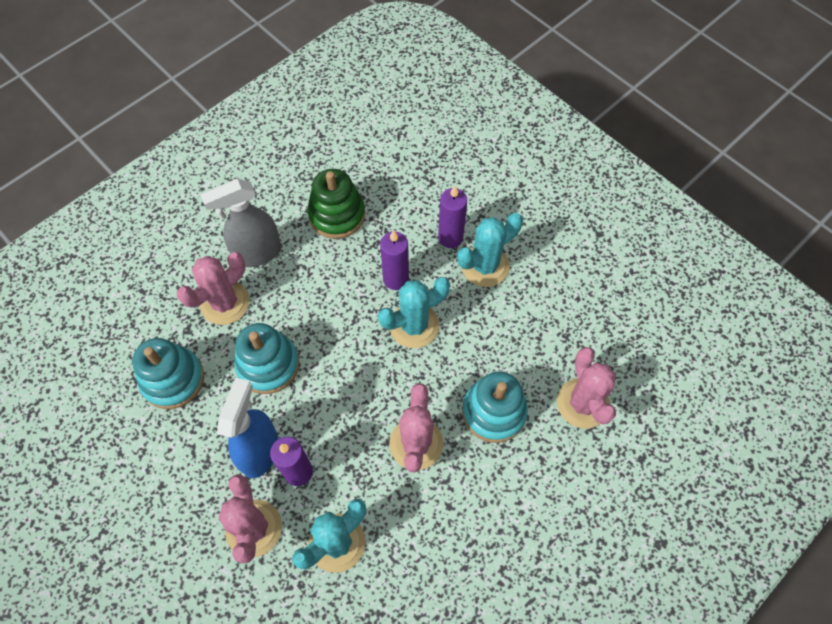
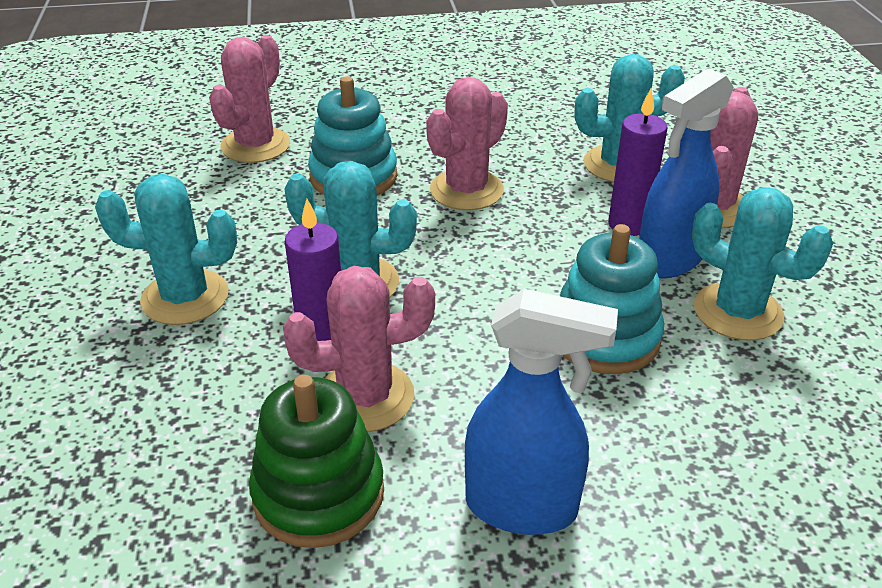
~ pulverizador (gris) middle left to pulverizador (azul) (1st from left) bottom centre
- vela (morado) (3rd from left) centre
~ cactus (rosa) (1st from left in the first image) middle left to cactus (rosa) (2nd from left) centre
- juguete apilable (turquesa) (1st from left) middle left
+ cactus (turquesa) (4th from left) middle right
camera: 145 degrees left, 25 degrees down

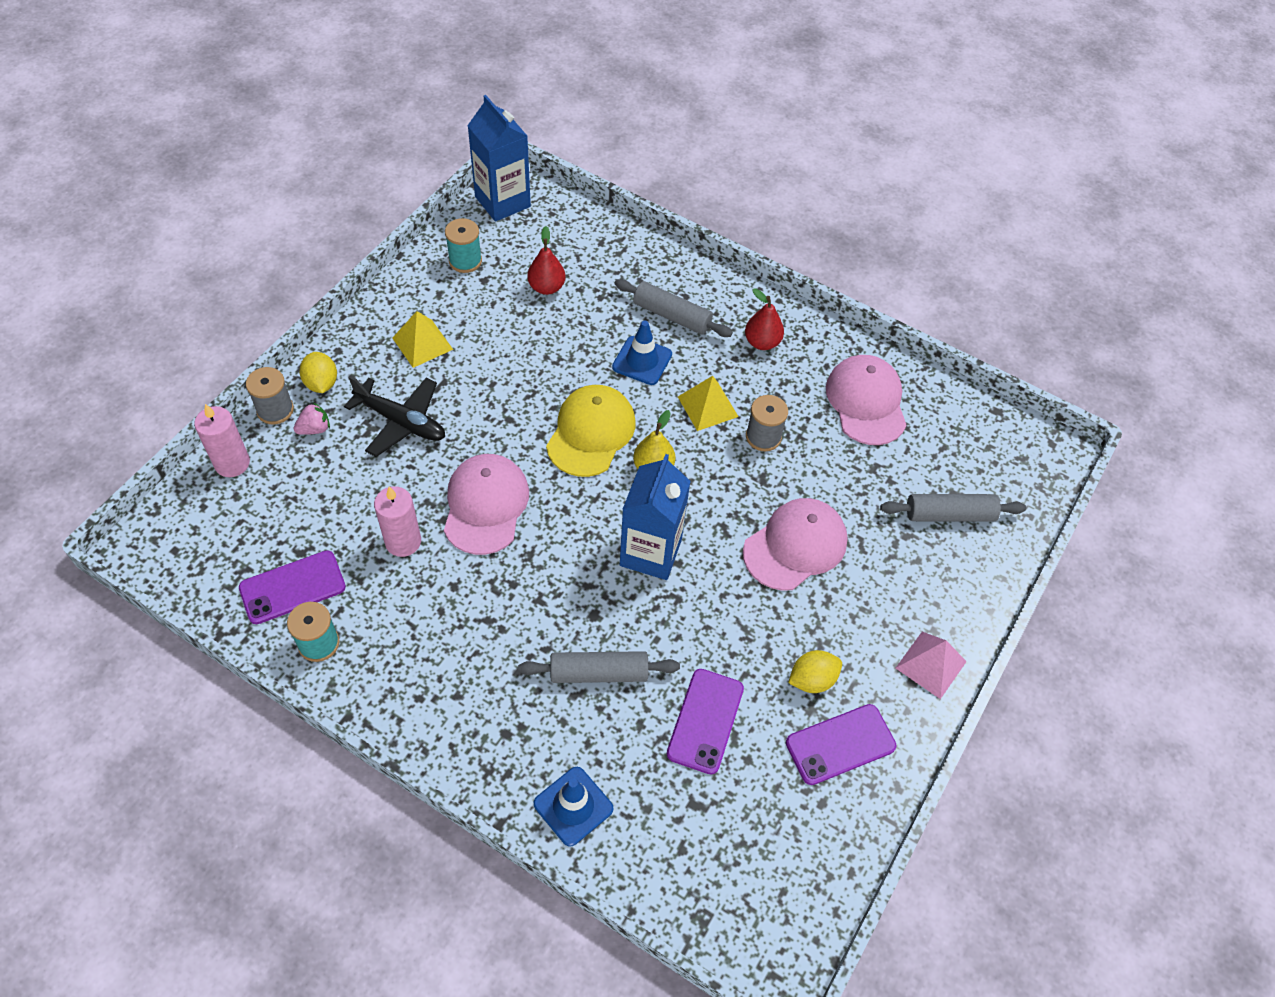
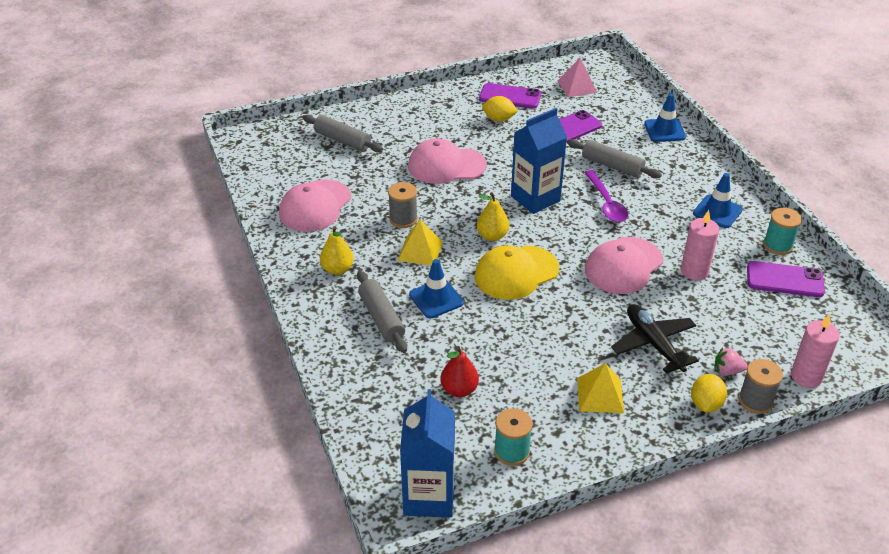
~ pera (rojo) (2nd from left) top centre to pera (amarillo) (1st from left) centre
~ pirámide (rosa) bottom right to top centre
+ cuchara (morado) middle right
+ cono de tráfico (azul) (3rd from left) middle right
camera: 140 degrees left, 15 degrees down

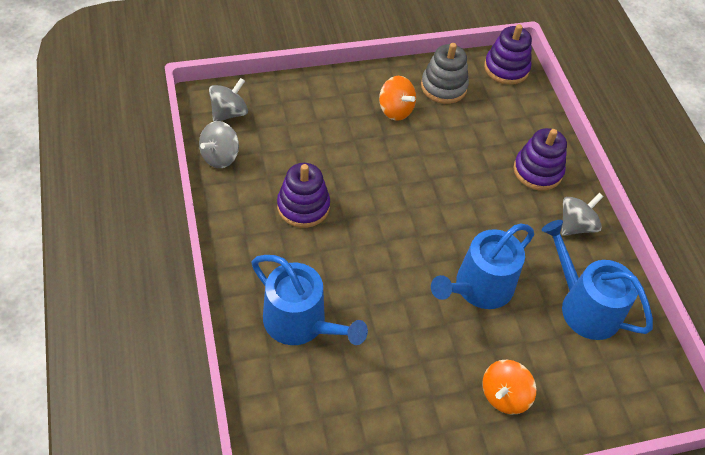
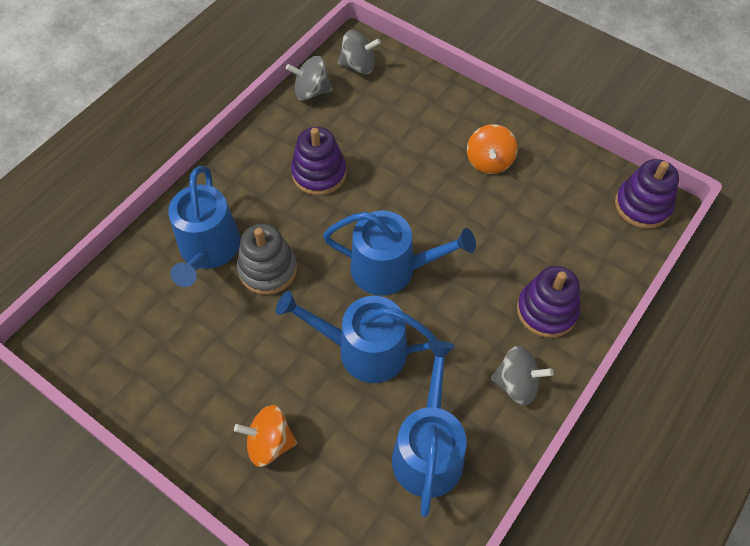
~ juguete apilable (gris) top centre to centre
+ regadera (azul) (3rd from left) centre
camera: 55 degrees right, 5 degrees up

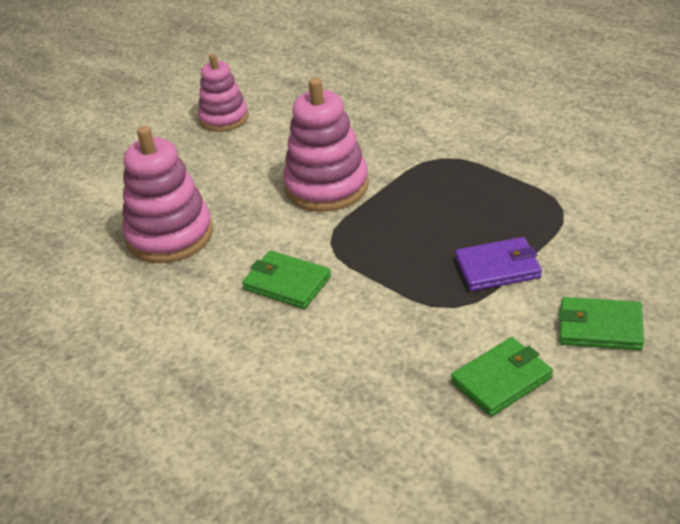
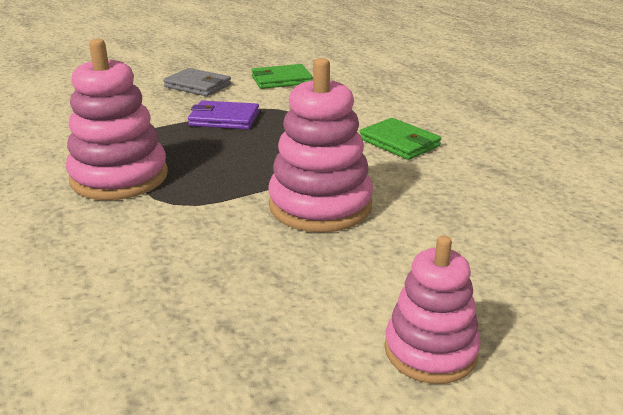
~ juguete apilable (rosa) (1st from left) middle left to top left
~ cartera (verde) (3rd from left) middle right to cartera (gris) top left
camera: 165 degrees left, 10 degrees down

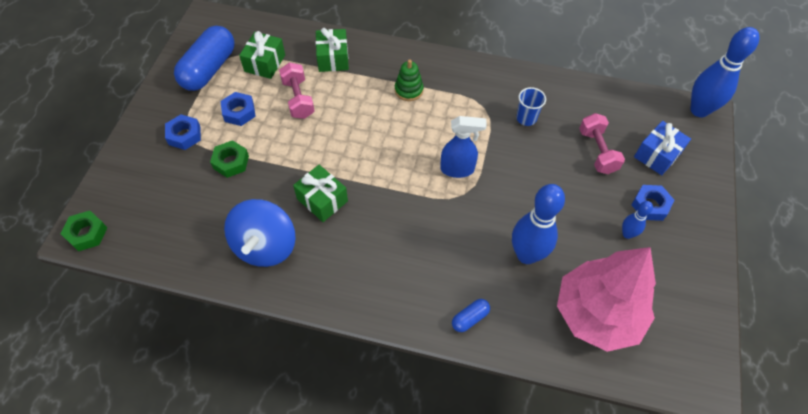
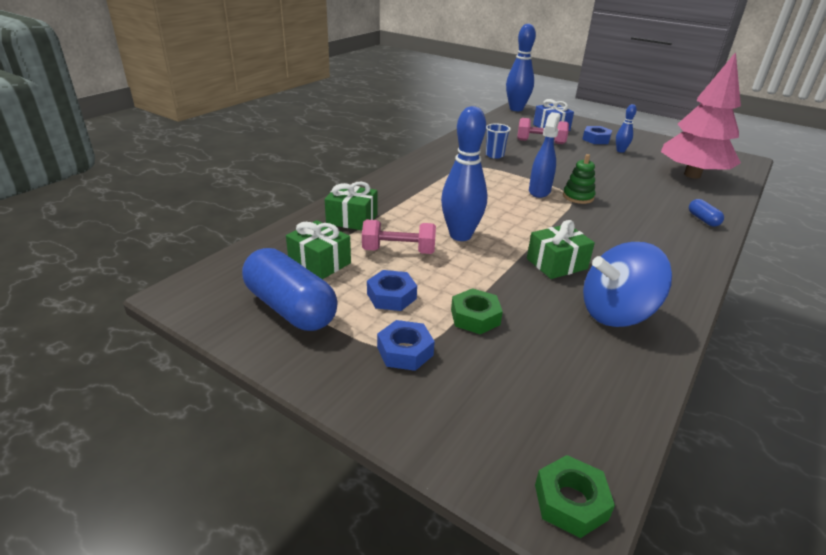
~ juguete apilable (verde) top centre to top right
~ bolo (azul) (1st from left) centre to top centre
~ peonza (azul) middle left = middle right 135 degrees clockwise
camera: 70 degrees left, 25 degrees down

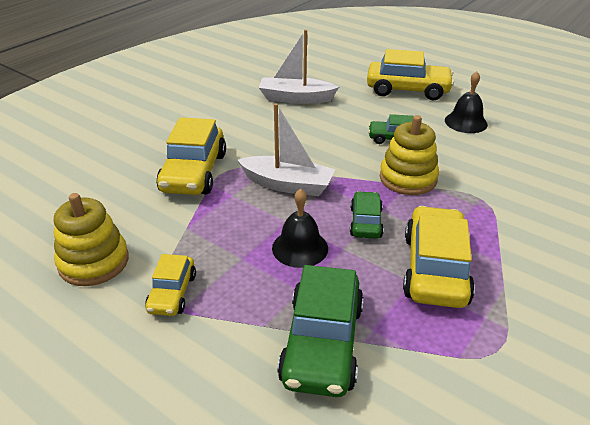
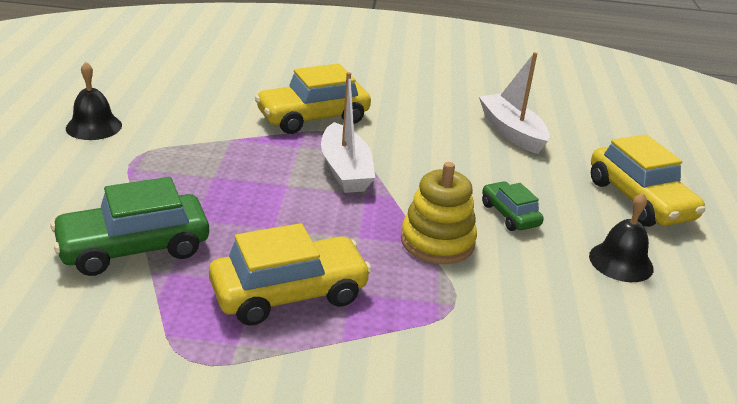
~ campana (negro) (1st from left) centre to top left
- coche (verde) (2nd from left) centre
- juguete apilable (amarillo) (1st from left) middle left
- coche (amarillo) (1st from left) bottom left
camera: 55 degrees right, 5 degrees down

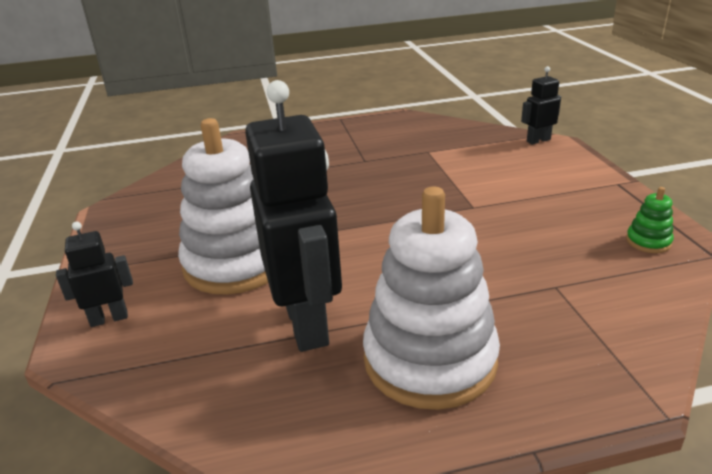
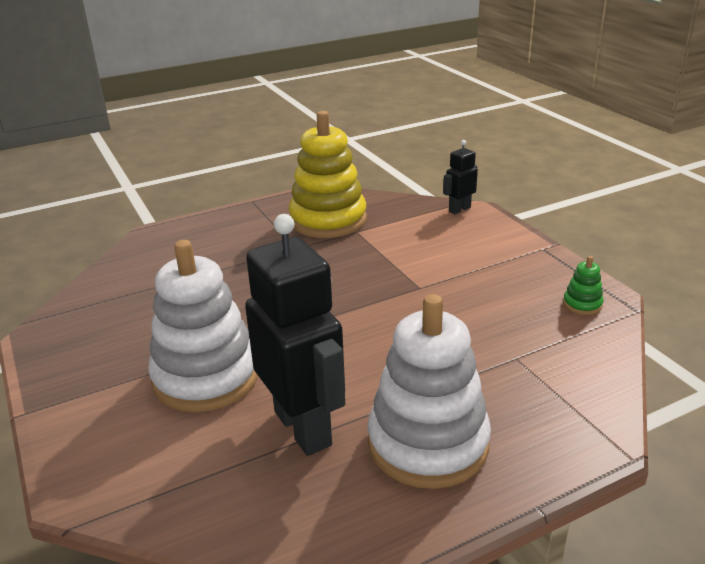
- robot (negro) (1st from left) middle left
+ juguete apilable (amarillo) top centre
camera: 15 degrees left, 0 degrees up

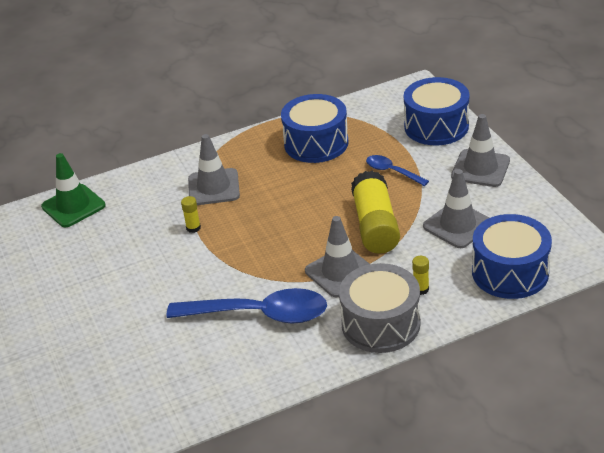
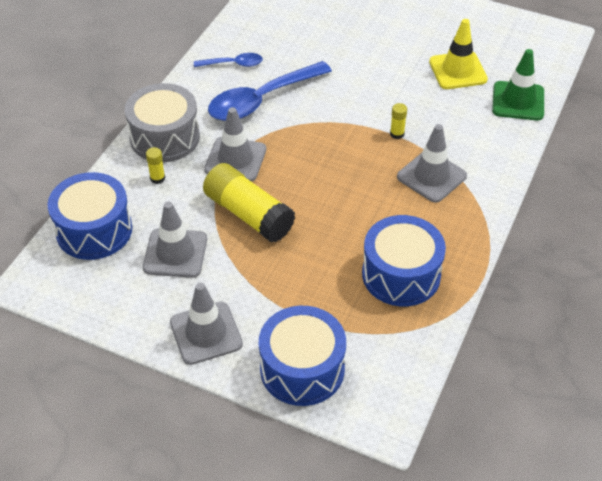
~ cuchara (azul) (2nd from left in the first image) centre to cuchara (azul) (1st from left) top centre
+ cono de tráfico (amarillo) top right
camera: 135 degrees right, 10 degrees up

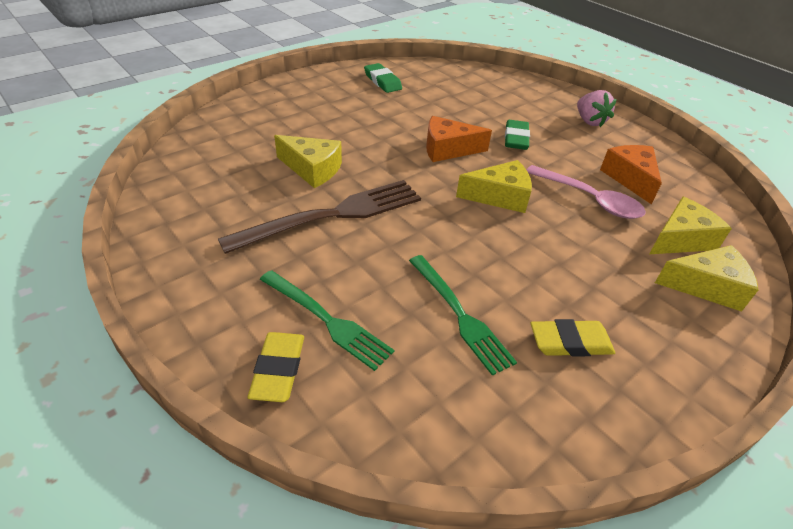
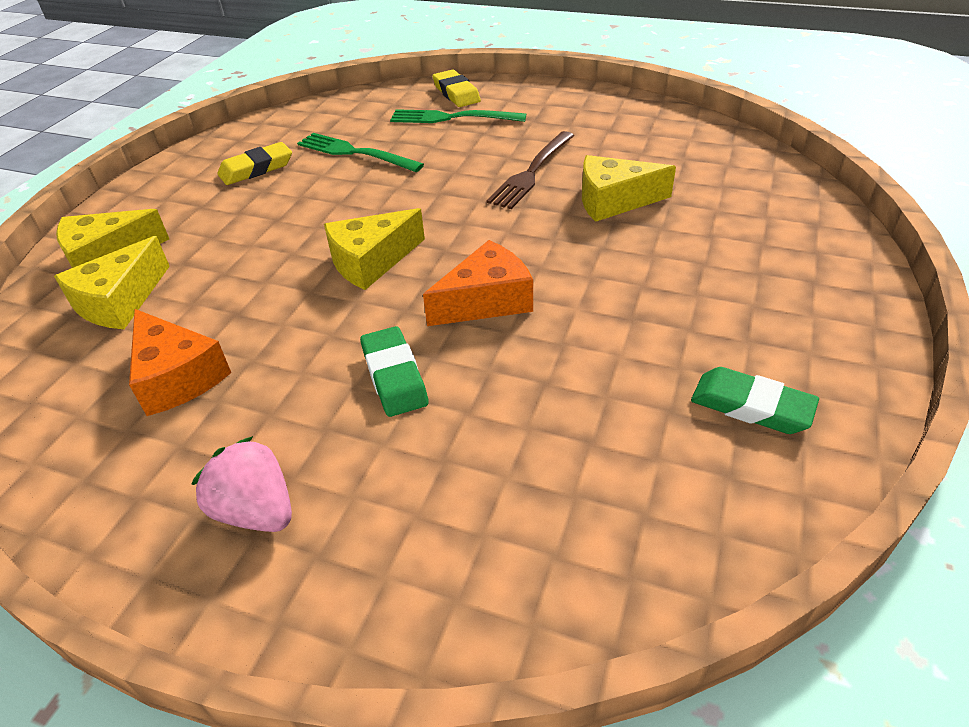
- cuchara (rosa) middle right
~ tenedor (marrón) centre = top centre x0.66
camera: 155 degrees right, 0 degrees up

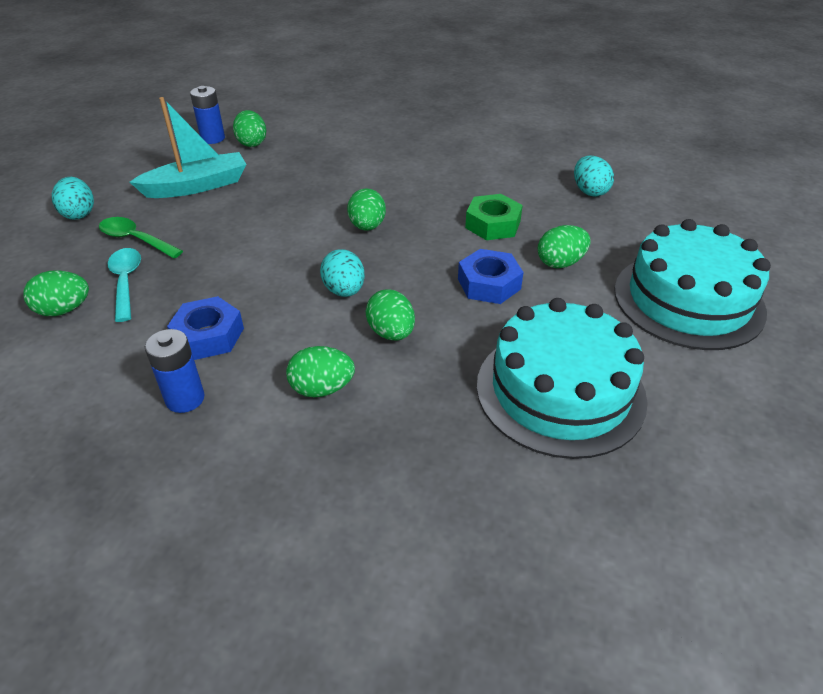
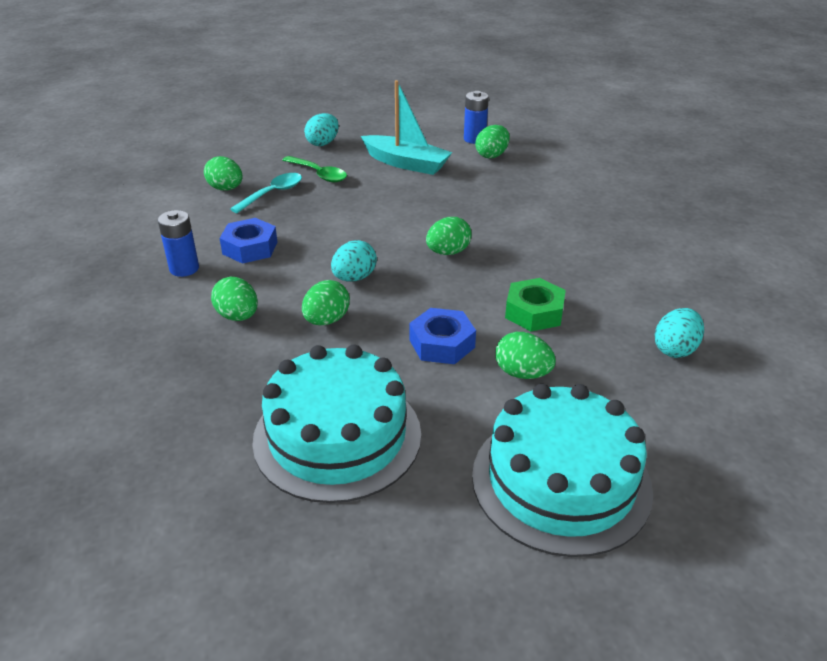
~ cuchara (verde) middle left = top centre 135 degrees clockwise
camera: 55 degrees right, 5 degrees down

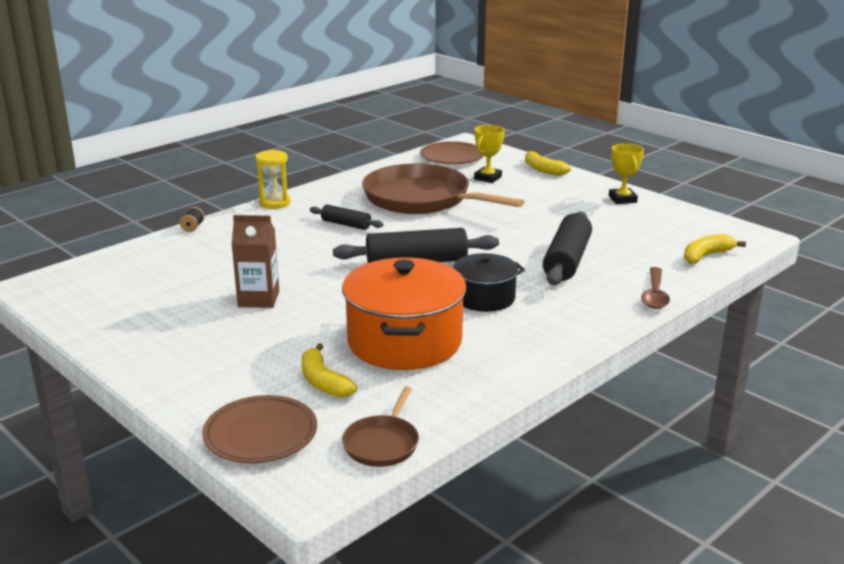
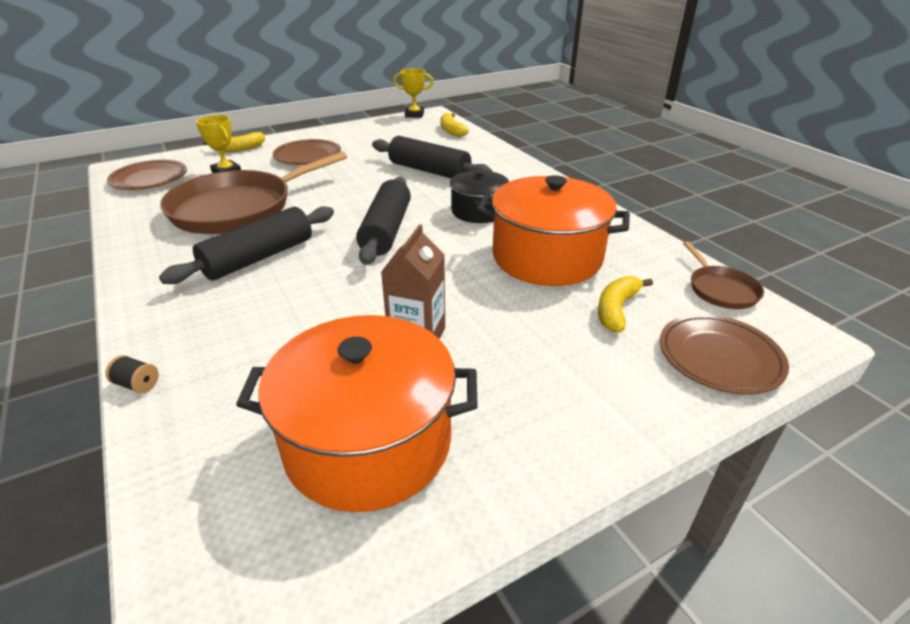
~ trofeo (amarillo) (2nd from left) top right to top centre
- reloj de arena (amarillo) top left
~ rodillo (negro) (1st from left) centre = middle left x1.81
- cuchara (marrón) middle right
~ plátano (amarillo) (1st from left in the first image) centre = middle right 135 degrees clockwise
~ sartén (marrón) (1st from left in the first image) bottom centre = middle right 45 degrees clockwise
+ plato (marrón) (2nd from left) top centre
+ olla (naranja) (1st from left) centre
camera: 75 degrees left, 10 degrees up

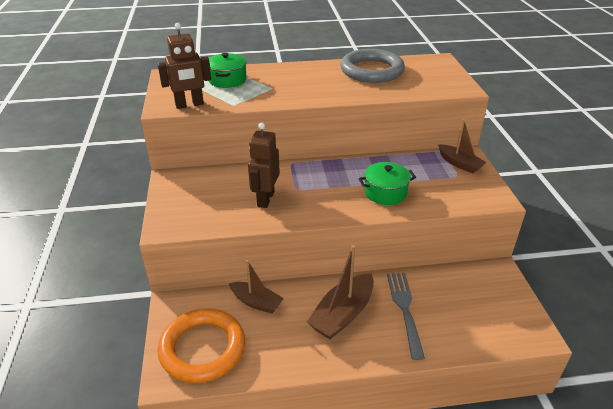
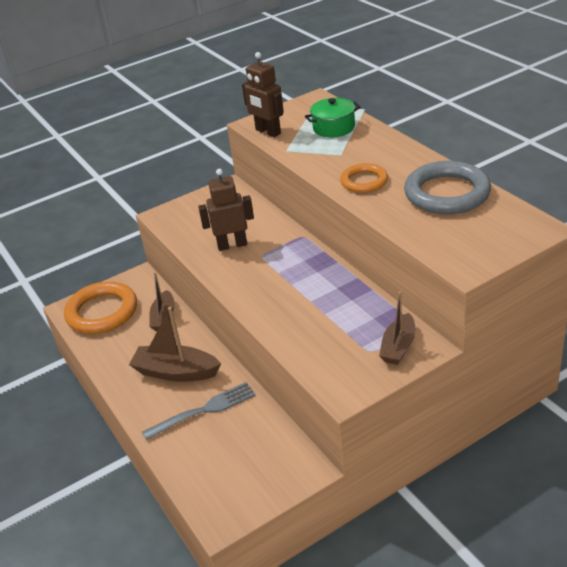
- olla (verde) (2nd from left) centre
+ anillo (naranja) (2nd from left) top centre
camera: 70 degrees right, 0 degrees up

